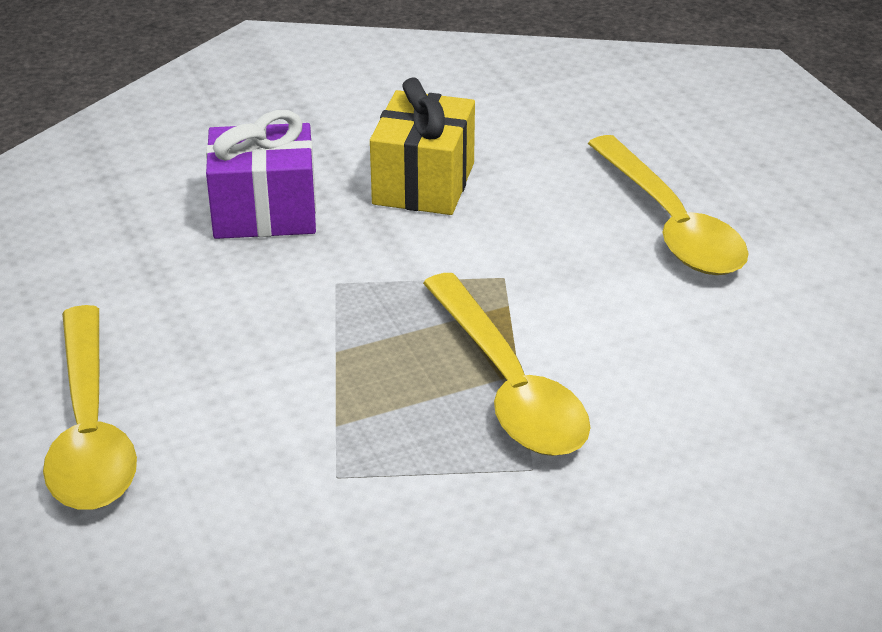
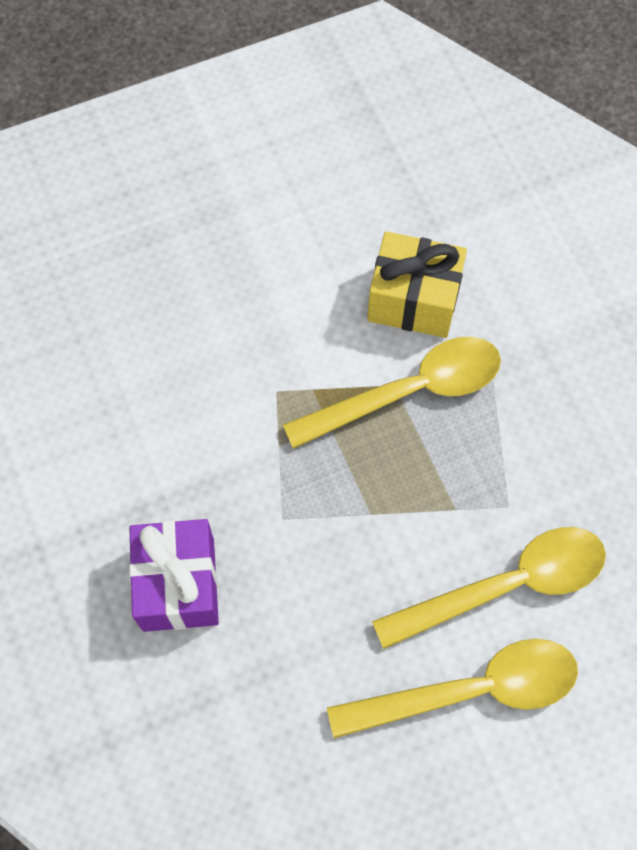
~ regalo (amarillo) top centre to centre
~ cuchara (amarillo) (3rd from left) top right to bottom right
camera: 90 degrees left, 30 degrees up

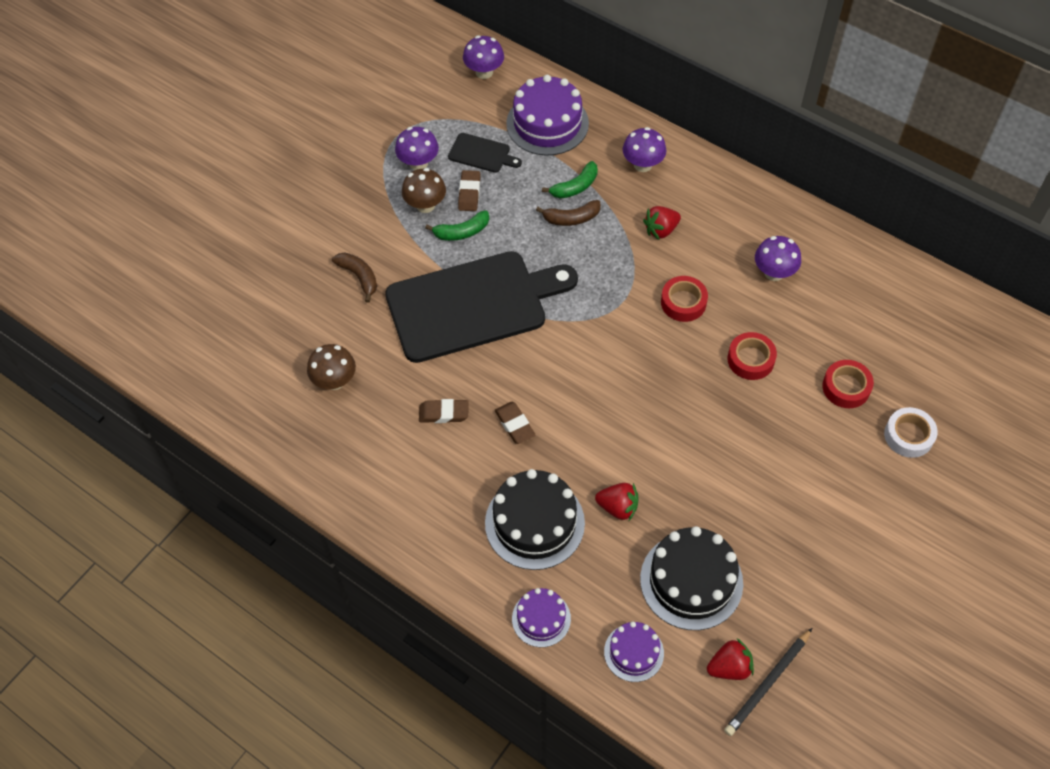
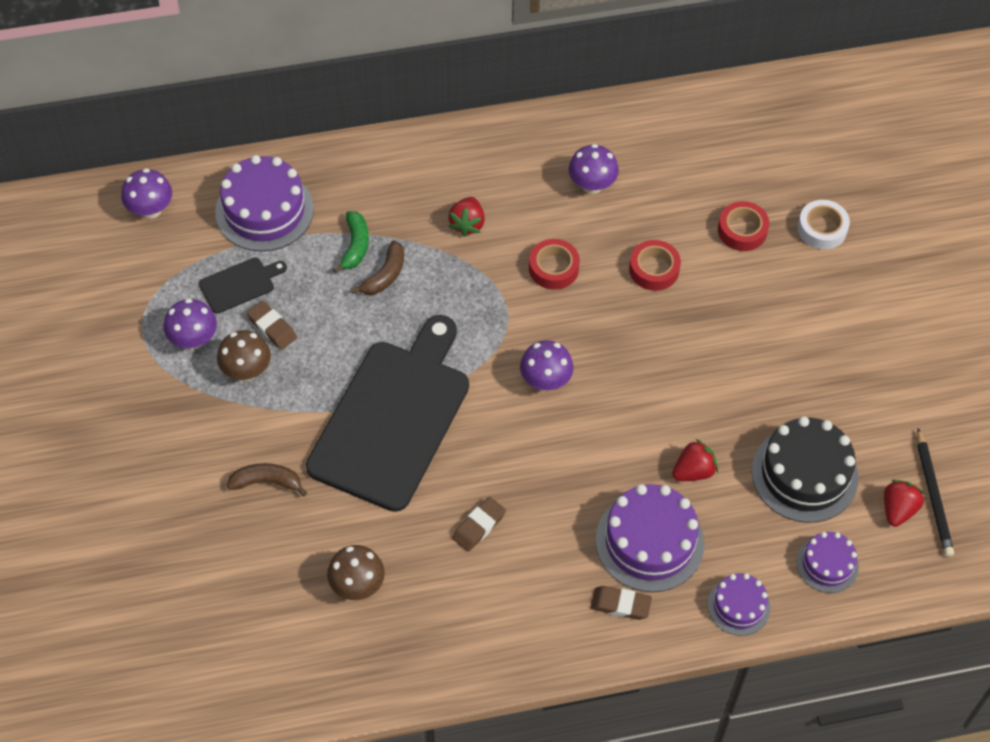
~ seta (morado) (3rd from left) top centre to centre
- plátano (verde) (1st from left) top centre
~ goma de borrar (marrón) (3rd from left) centre to bottom centre
~ tarta (negro) (1st from left) bottom centre to tarta (morado) (2nd from left) bottom centre
camera: 50 degrees left, 0 degrees up

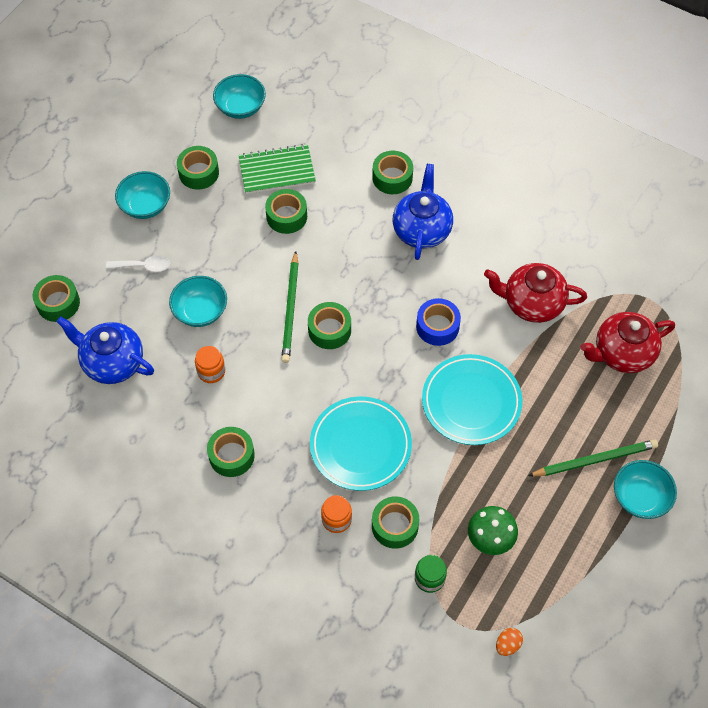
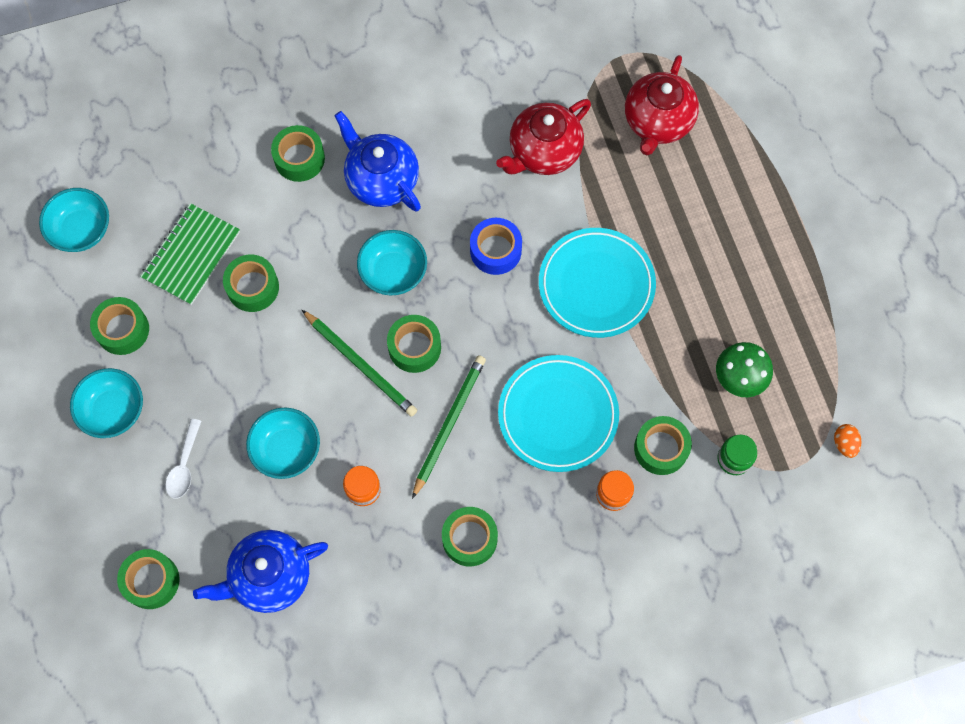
~ cuchara (blanco) middle left = middle left 150 degrees clockwise
~ lápiz (verde) (2nd from left) middle right to centre
~ cuenco (turquesa) (4th from left) bottom right to centre
camera: 50 degrees left, 10 degrees up

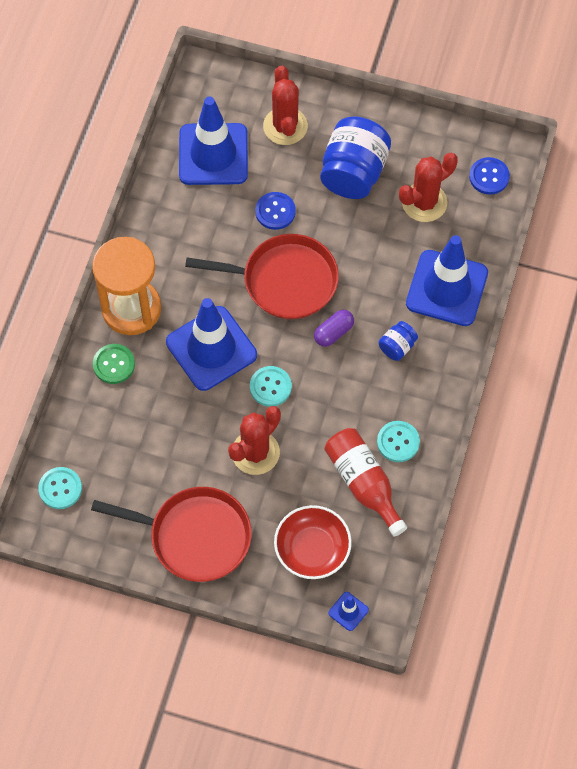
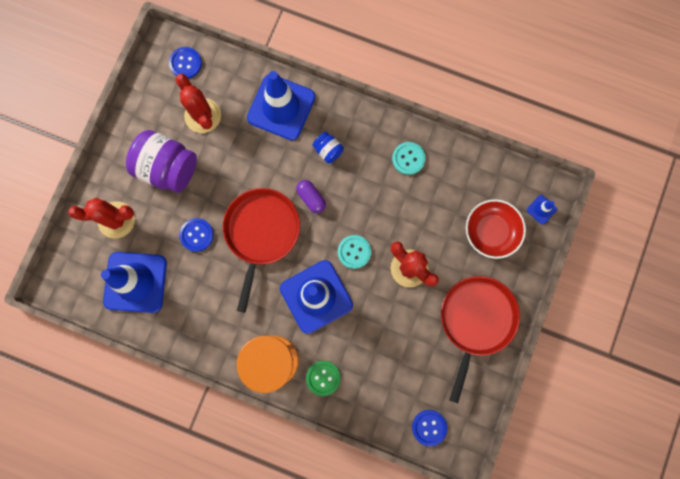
~ tarro (azul) (1st from left) top centre to tarro (morado) middle left
- botella (rojo) centre
~ botón (turquesa) (1st from left) middle left to botón (azul) (3rd from left) bottom centre
camera: 85 degrees left, 15 degrees up

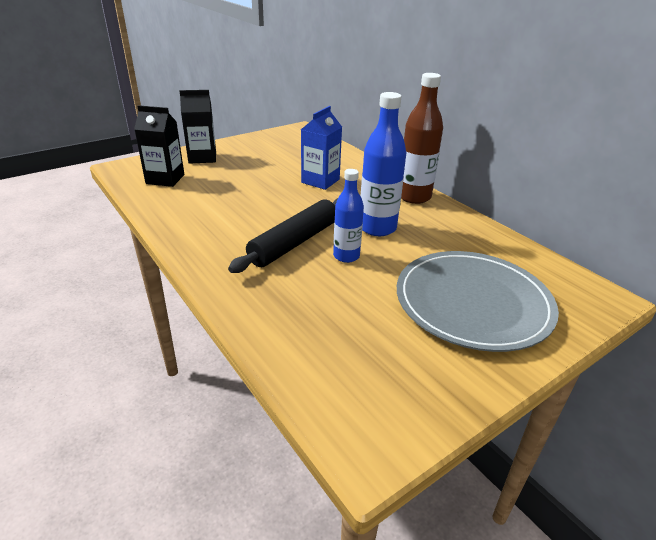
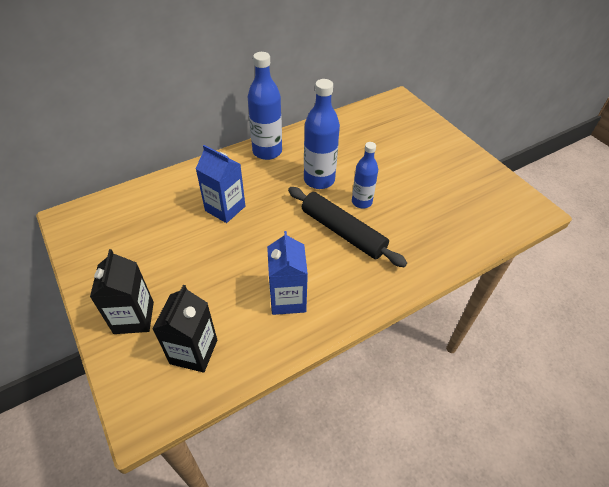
~ botella (marrón) top centre to botella (azul) (1st from left) top centre
- plato (gris) middle right
+ cartón de leche (azul) (2nd from left) centre
camera: 85 degrees left, 15 degrees up

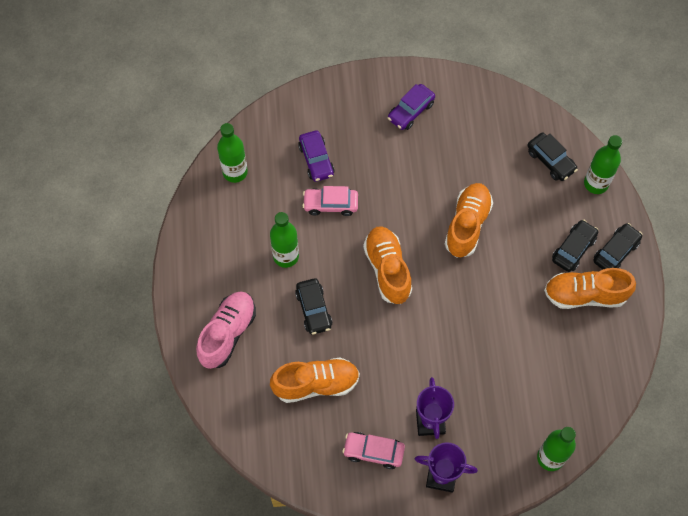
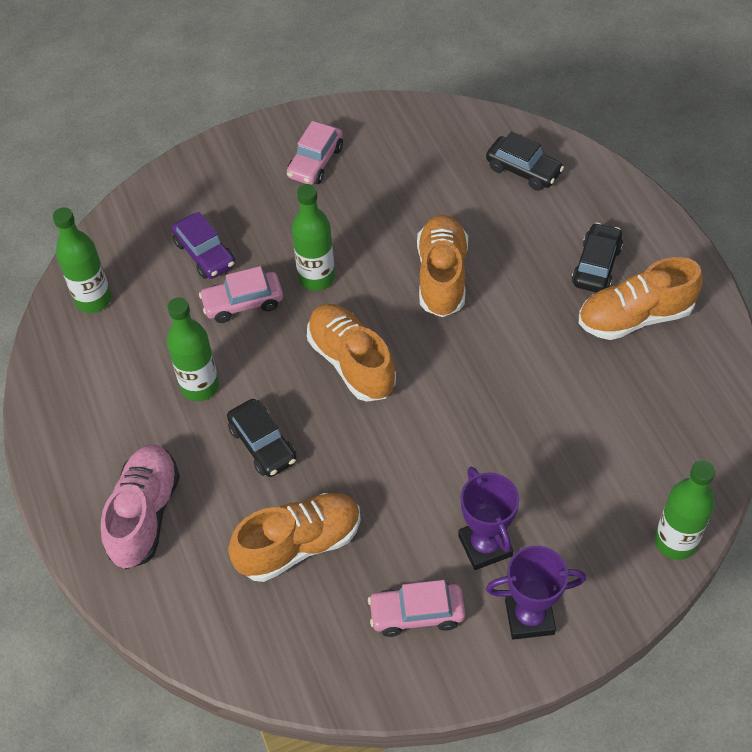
~ coche (morado) (2nd from left) top centre to coche (rosa) (2nd from left) top centre
~ botella (verde) (4th from left in the first image) top right to botella (verde) (3rd from left) top centre
- coche (negro) (4th from left) middle right
camera: 15 degrees left, 10 degrees down

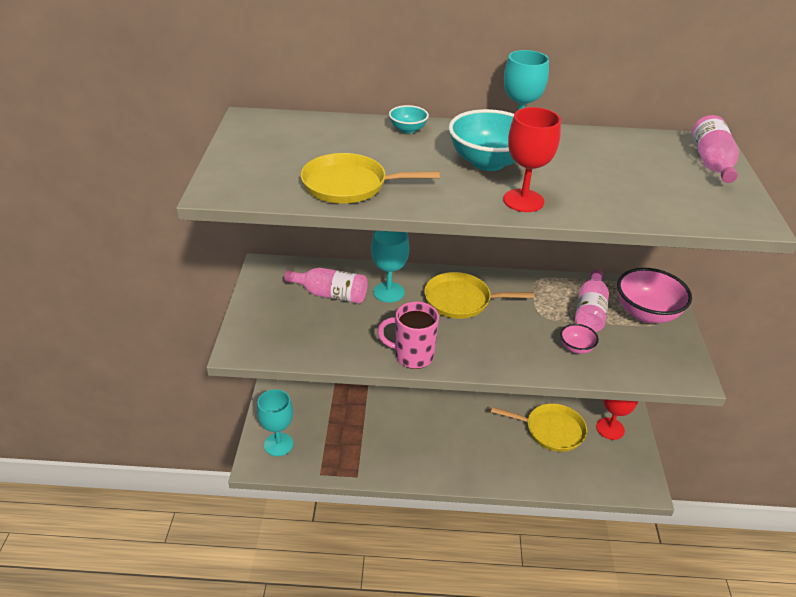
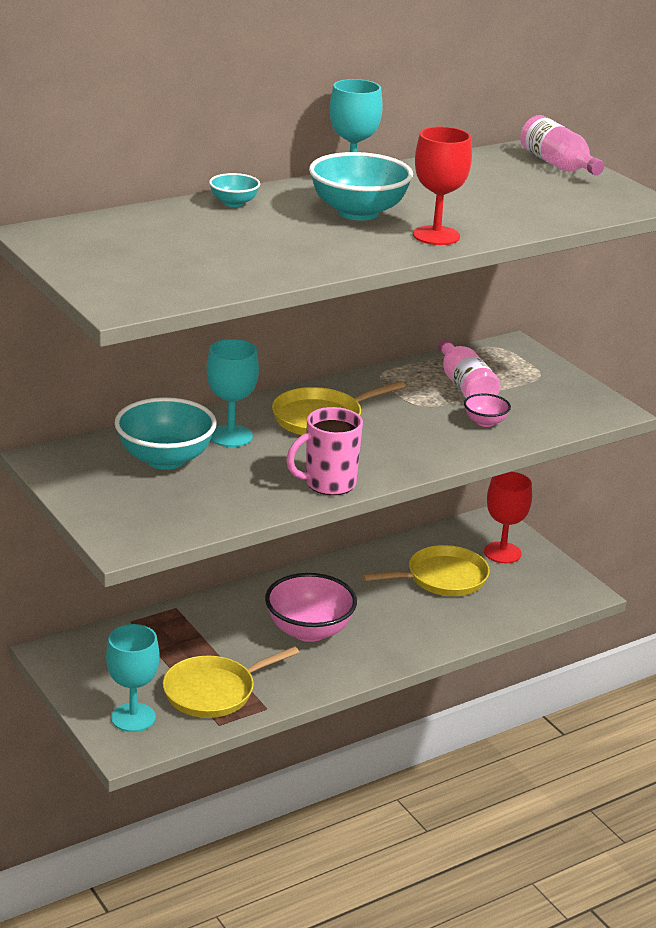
~ sartén (amarillo) (1st from left) top centre to bottom centre
~ botella (rosa) (1st from left) centre to cuenco (turquesa) (1st from left) middle left
~ cuenco (rosa) (2nd from left in the first image) middle right to cuenco (rosa) (1st from left) centre
camera: 35 degrees left, 10 degrees down

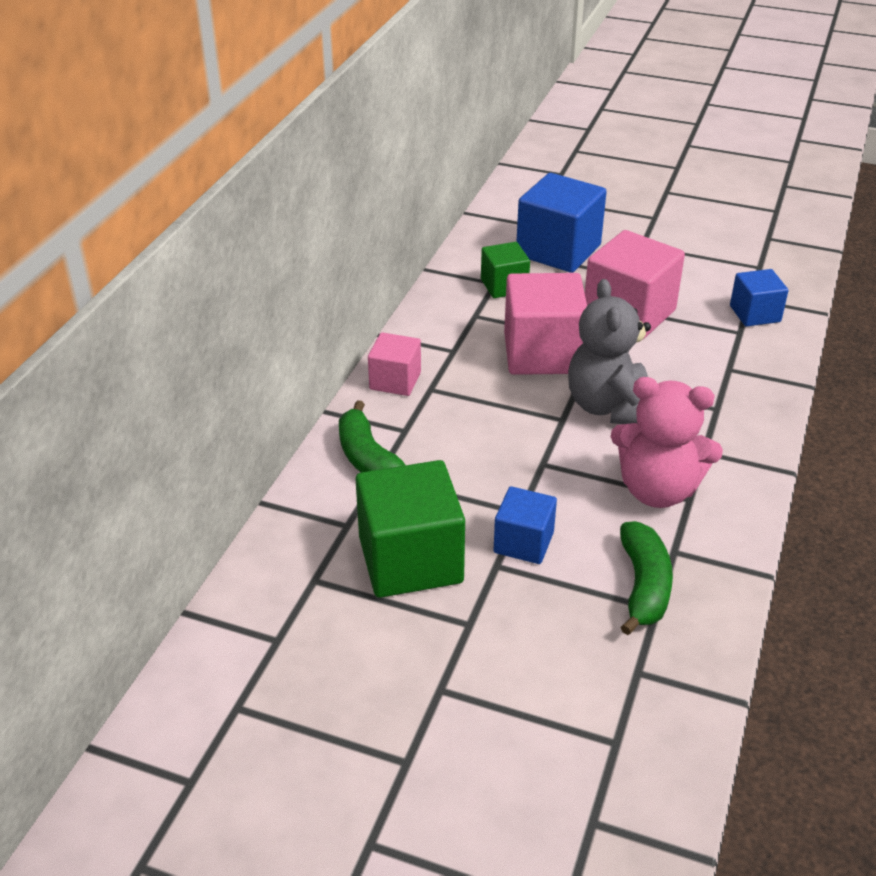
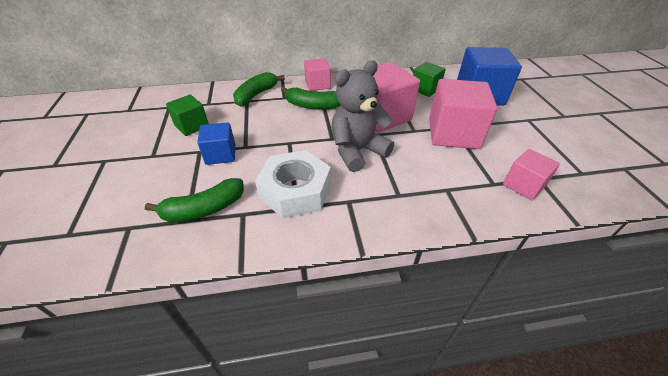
~ cubo (azul) (3rd from left) middle right to cubo (rosa) (4th from left) middle right
~ osito (rosa) middle right to tuerca (blanco) centre
~ cubo (verde) (1st from left) centre = top left x0.56
+ plátano (verde) (3rd from left) top centre
camera: 60 degrees right, 5 degrees up

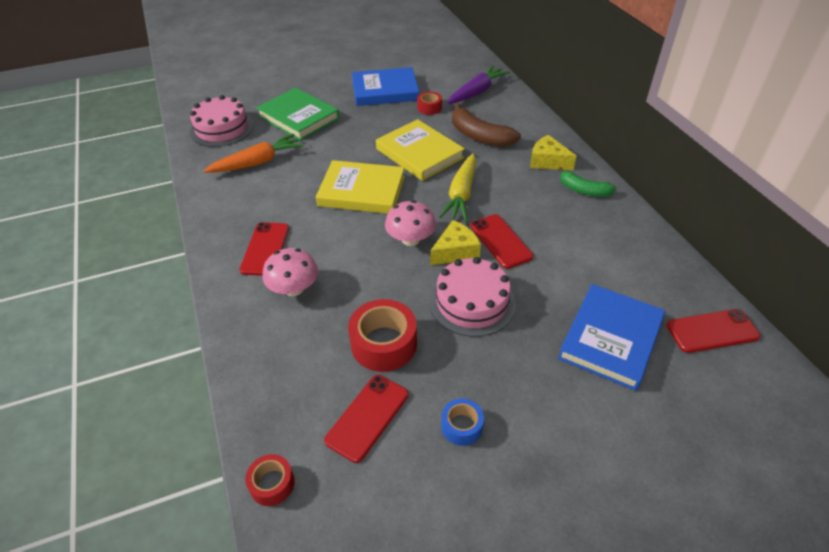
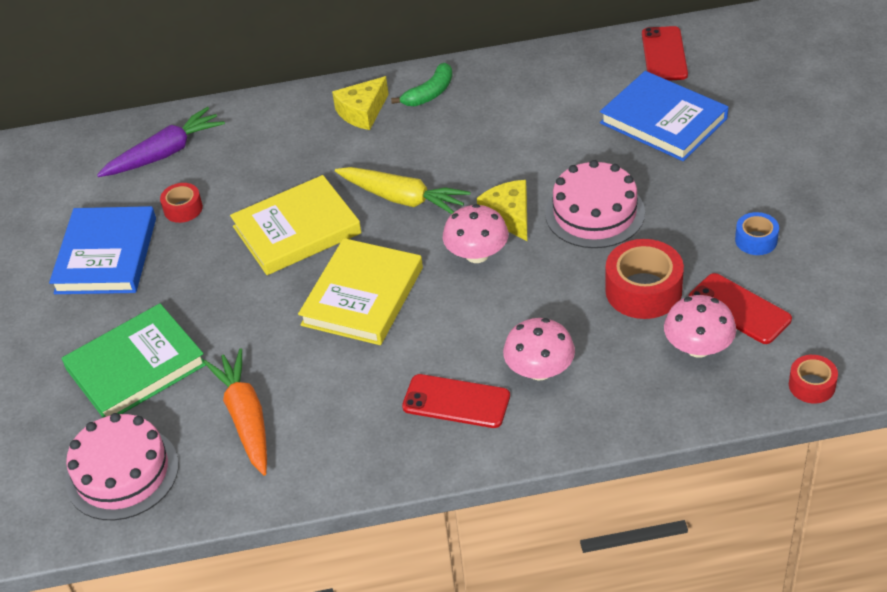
~ zanahoria (morado) top centre = top left 90 degrees clockwise
- plátano (marrón) top centre
- móvil (rojo) (3rd from left) centre
+ seta (rosa) (3rd from left) middle right
camera: 75 degrees left, 0 degrees up

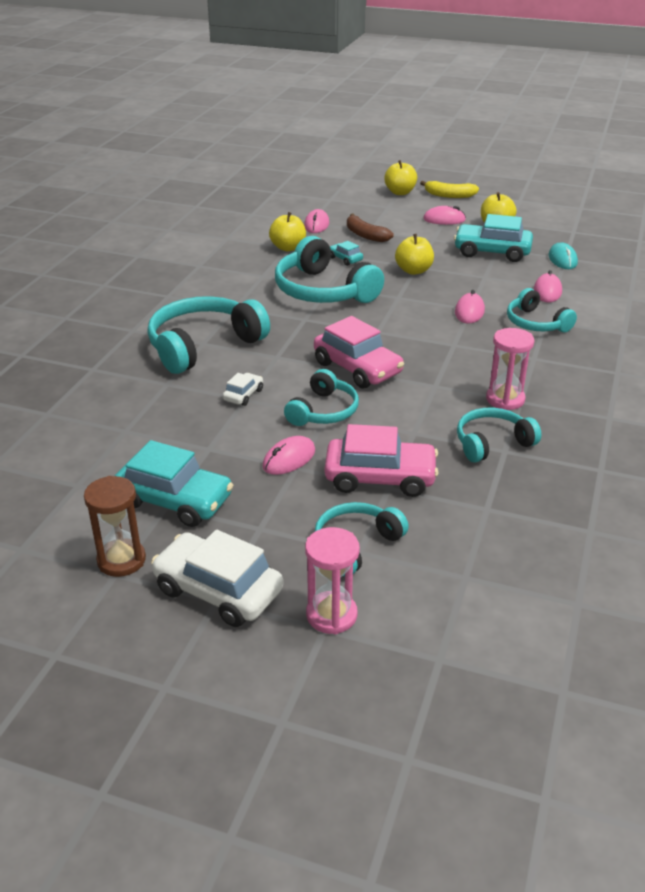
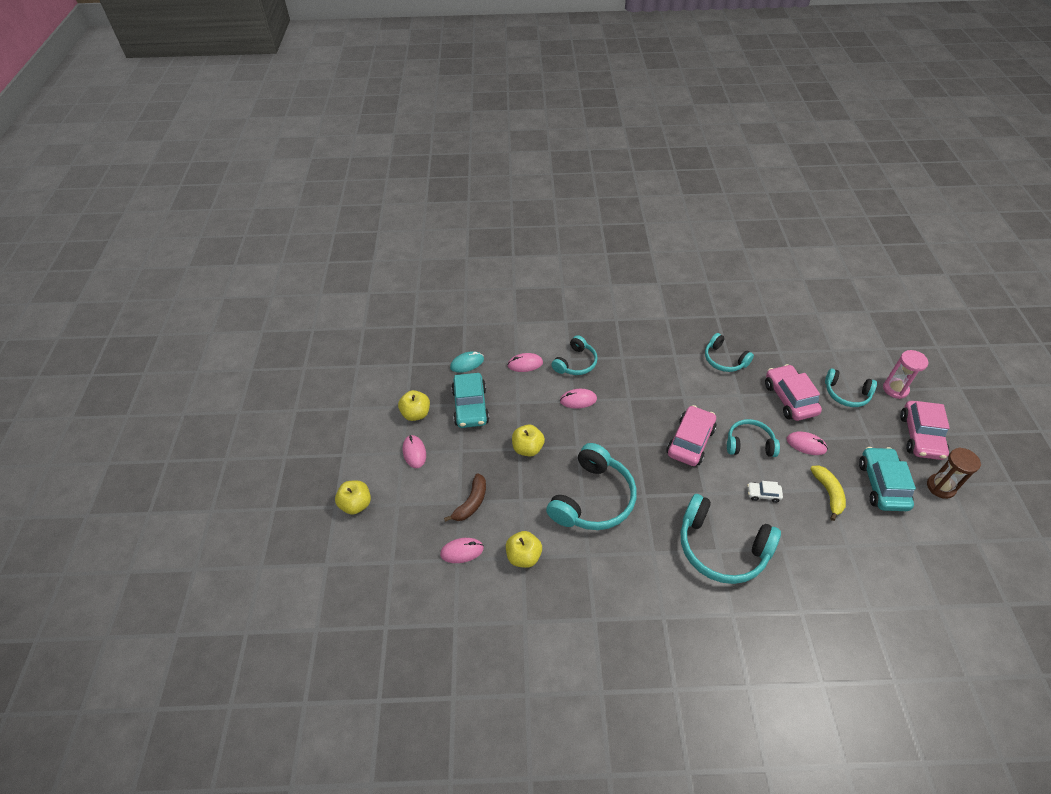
~ plátano (amarillo) top right to middle right
- coche (turquesa) (2nd from left) top centre
- reloj de arena (rosa) (2nd from left) middle right
~ coche (blanco) (1st from left) centre to coche (rosa) (3rd from left) middle right
camera: 110 degrees left, 15 degrees up

